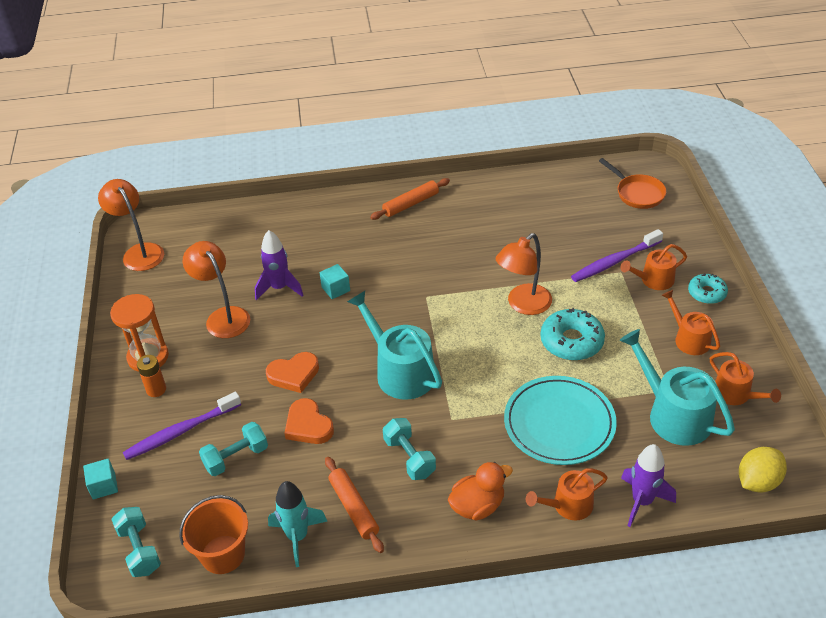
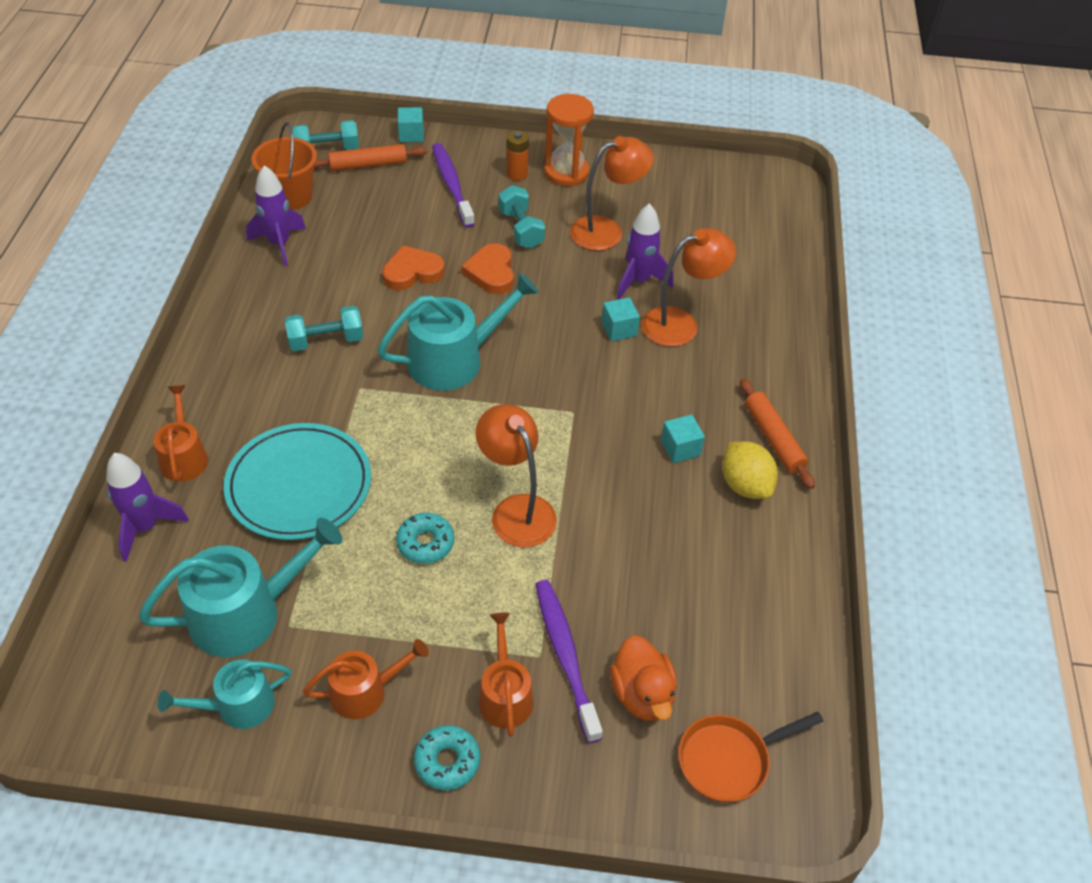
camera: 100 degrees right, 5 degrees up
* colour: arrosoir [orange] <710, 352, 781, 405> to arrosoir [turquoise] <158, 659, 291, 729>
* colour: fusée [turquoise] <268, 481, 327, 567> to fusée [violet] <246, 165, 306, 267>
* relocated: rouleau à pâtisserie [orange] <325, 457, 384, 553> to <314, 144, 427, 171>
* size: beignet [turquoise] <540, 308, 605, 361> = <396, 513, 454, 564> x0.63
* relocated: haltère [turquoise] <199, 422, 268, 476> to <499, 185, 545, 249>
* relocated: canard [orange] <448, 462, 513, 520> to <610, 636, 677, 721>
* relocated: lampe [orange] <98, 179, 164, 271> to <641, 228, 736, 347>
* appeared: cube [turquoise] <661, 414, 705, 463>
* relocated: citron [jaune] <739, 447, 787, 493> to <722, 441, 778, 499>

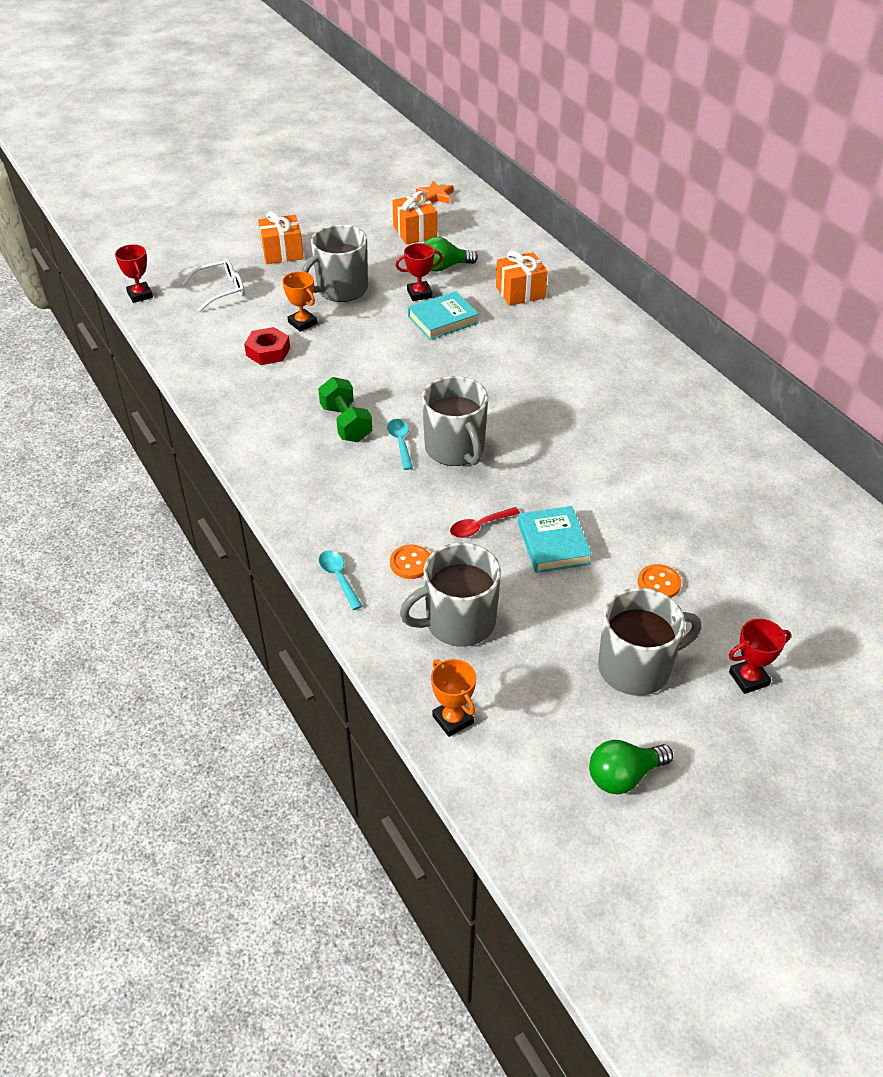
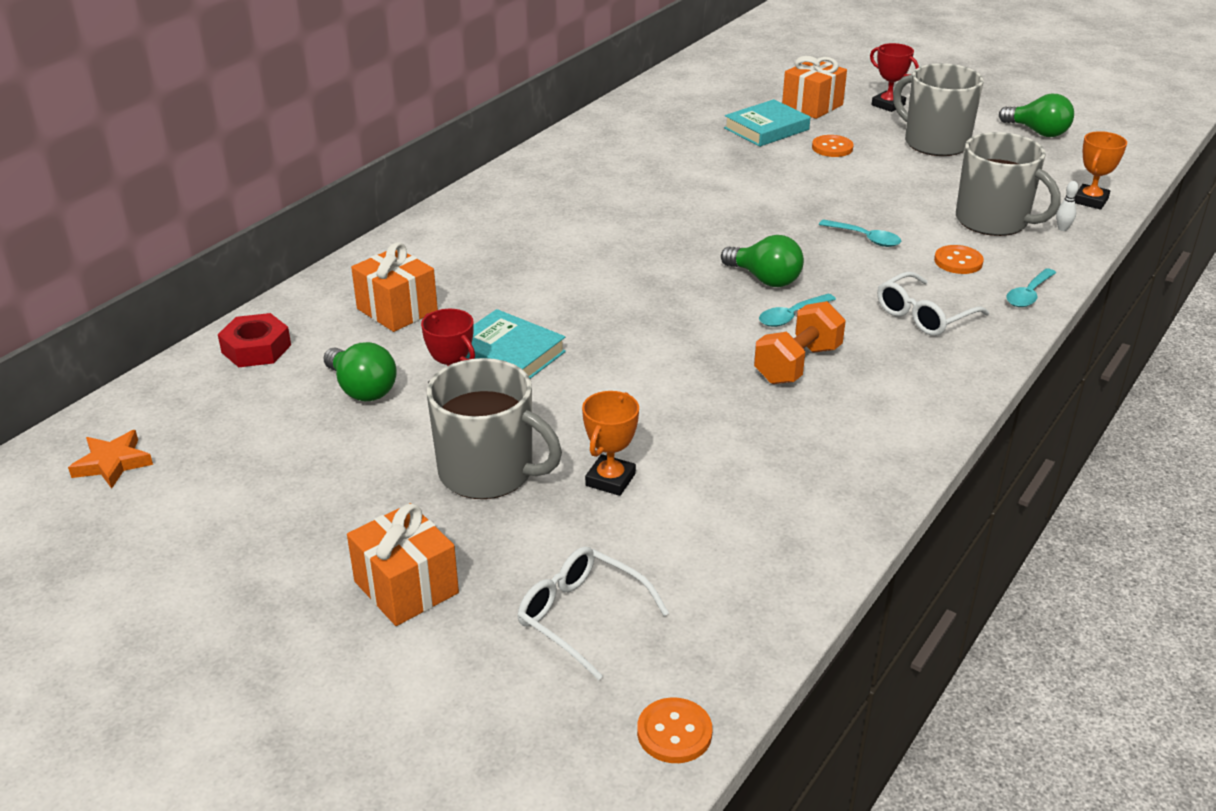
camera: 115 degrees left, 10 degrees down
* relocated: écrou [rouge] <244, 327, 290, 365> to <218, 313, 291, 367>
* exchanged: trophée [rouge] <115, 244, 153, 303> to bouton [orange] <637, 698, 713, 763>
* exchanged: tasse [gris] <422, 376, 488, 466> to ampoule [vert] <721, 235, 804, 287>
* relocated: livre [turquoise] <518, 506, 592, 573> to <724, 99, 810, 147>
* colour: haltère [vert] <318, 377, 372, 442> to haltère [orange] <754, 301, 846, 384>
* relocated: cadeau [orange] <392, 191, 437, 245> to <782, 56, 847, 119>
* colour: cuillère [rouge] <450, 507, 520, 538> to cuillère [turquoise] <819, 219, 901, 247>
* appeared: lunettes [blanc] <877, 272, 989, 336>
* appeared: quille [blanc] <1056, 181, 1078, 231>

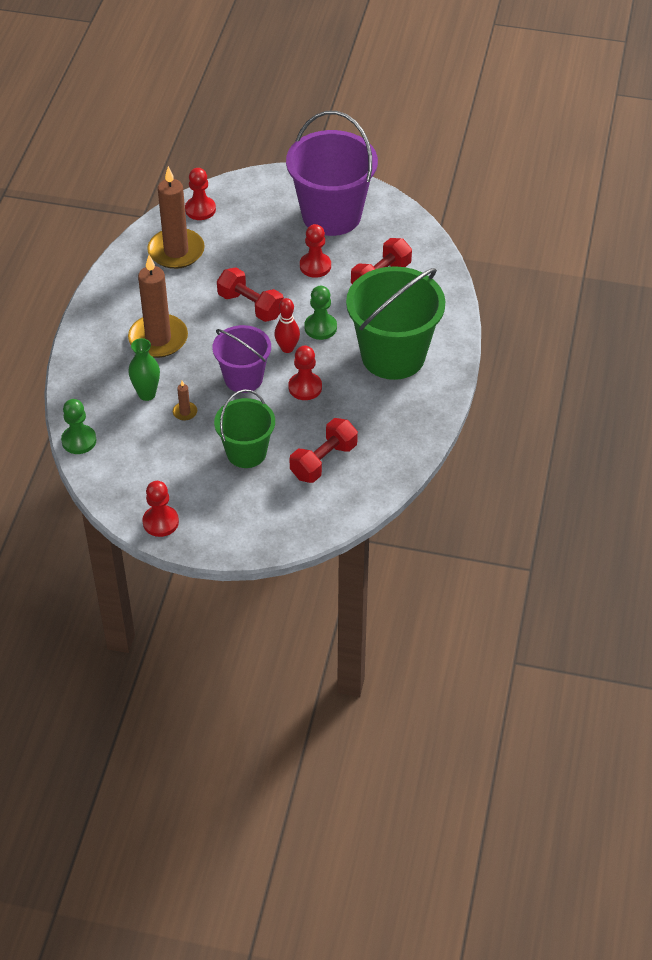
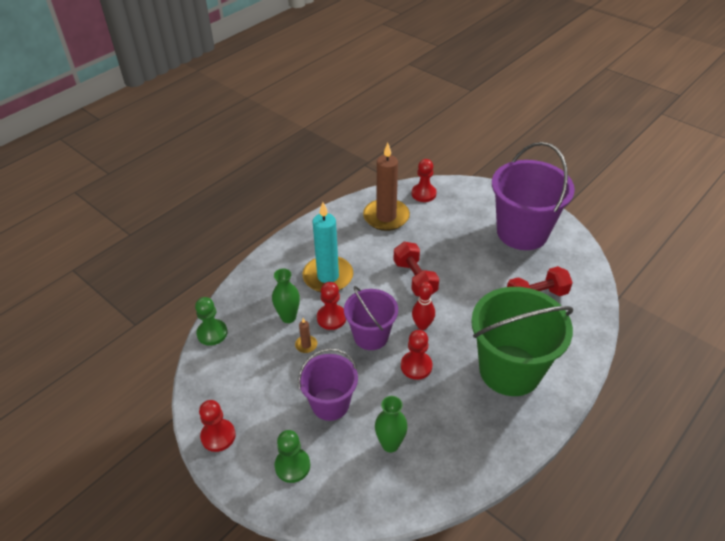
camera: 30 degrees right, 5 degrees down
* relocated: pion [vert] <304, 286, 337, 340> to <275, 430, 310, 483>
* colour: seau [vert] <214, 389, 275, 468> to seau [violet] <298, 348, 358, 421>
* colour: bougie [marron] <128, 255, 188, 358> to bougie [turquoise] <302, 202, 353, 292>
* relocated: pion [rouge] <300, 224, 331, 278> to <317, 282, 346, 330>
* exchanged: haltère [rouge] <290, 418, 358, 483> to vase [vert] <375, 396, 408, 452>

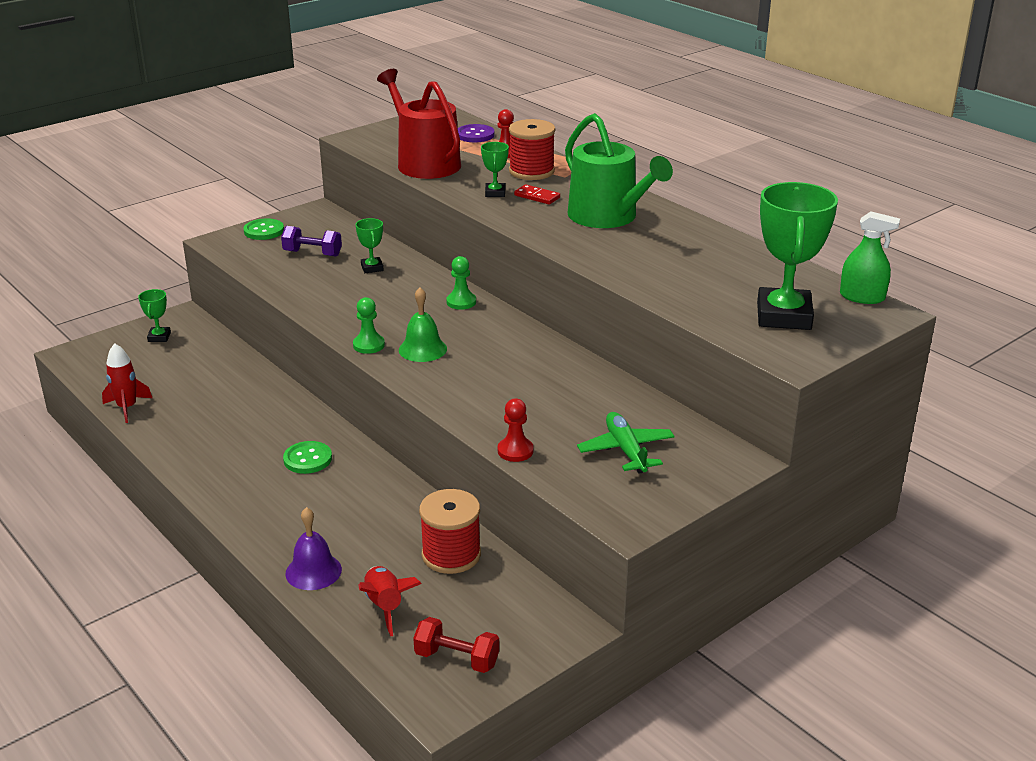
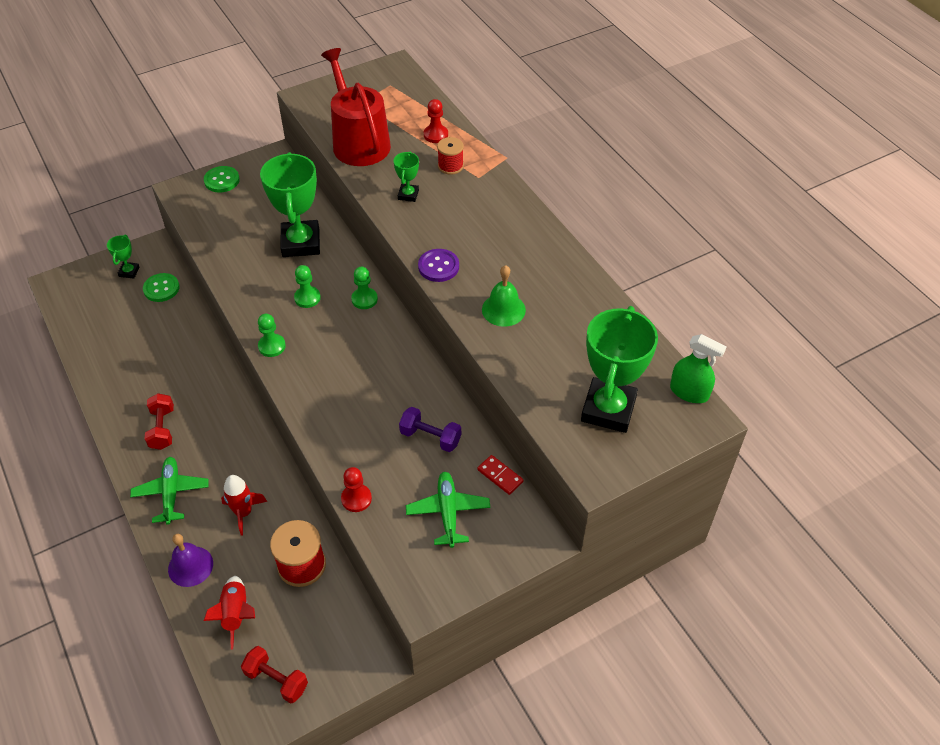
camera: 10 degrees right, 20 degrees up
* appeared: avion [vert] <130, 457, 209, 525>
* relocated: bouton [vert] <283, 441, 332, 474> to <143, 273, 180, 302>
* appeared: haltère [rouge] <145, 393, 174, 450>
* relocated: fusée [rouge] <102, 343, 152, 423> to <221, 475, 267, 536>
* size: trophée [vert] <355, 218, 384, 273> = <260, 152, 320, 257> x2.18
* appeared: pion [vert] <294, 265, 321, 308>
* relocated: haltère [violet] <281, 226, 342, 257> to <399, 407, 461, 452>
* relocated: bouton [violet] <458, 124, 495, 142> to <418, 249, 459, 282>
* size: bobine [rouge] <509, 119, 555, 180> = <437, 137, 464, 175> x0.62
* relocated: domino [rouge] <514, 184, 560, 204> to <477, 455, 523, 495>
* relocated: cloche [vert] <399, 287, 447, 362> to <482, 265, 526, 327>
* missing: arrosoir [vert] <565, 113, 673, 228>

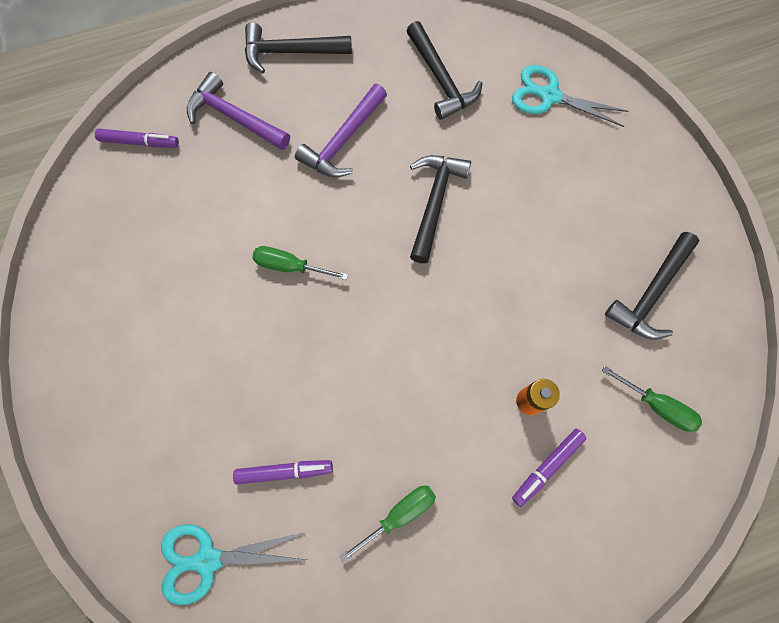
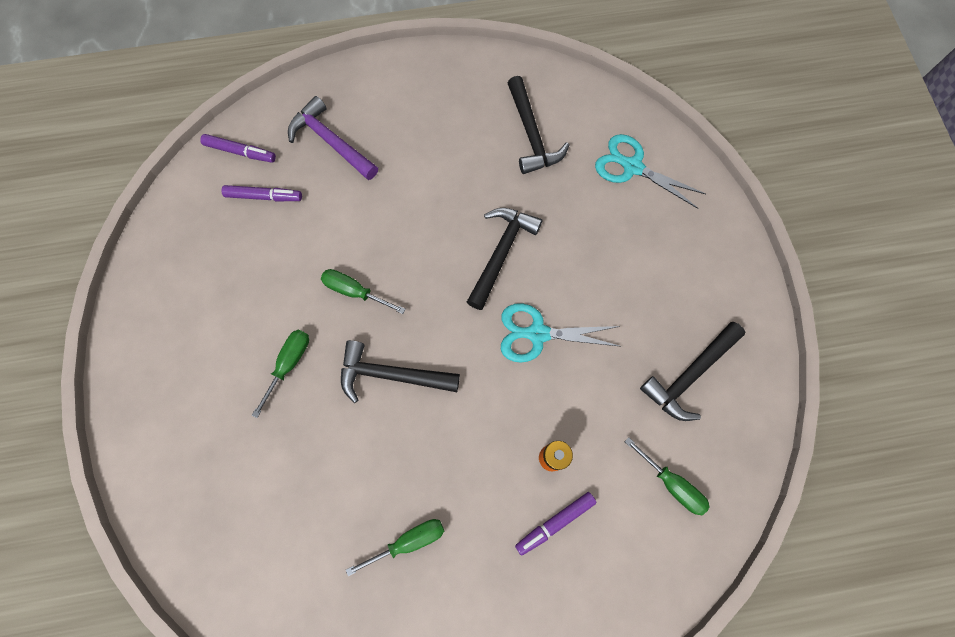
camera: 10 degrees right, 0 degrees up
* relocated: feutre [violet] <233, 460, 333, 485> to <222, 185, 302, 201>
* appeared: tournevis [vert] <252, 330, 309, 418>
* relocated: marteau [noir] <245, 22, 352, 73> to <341, 340, 460, 403>
* relocated: ciseaux [turquoise] <161, 524, 306, 605> to <501, 303, 622, 363>
* missing: marteau [violet] <295, 84, 387, 178>

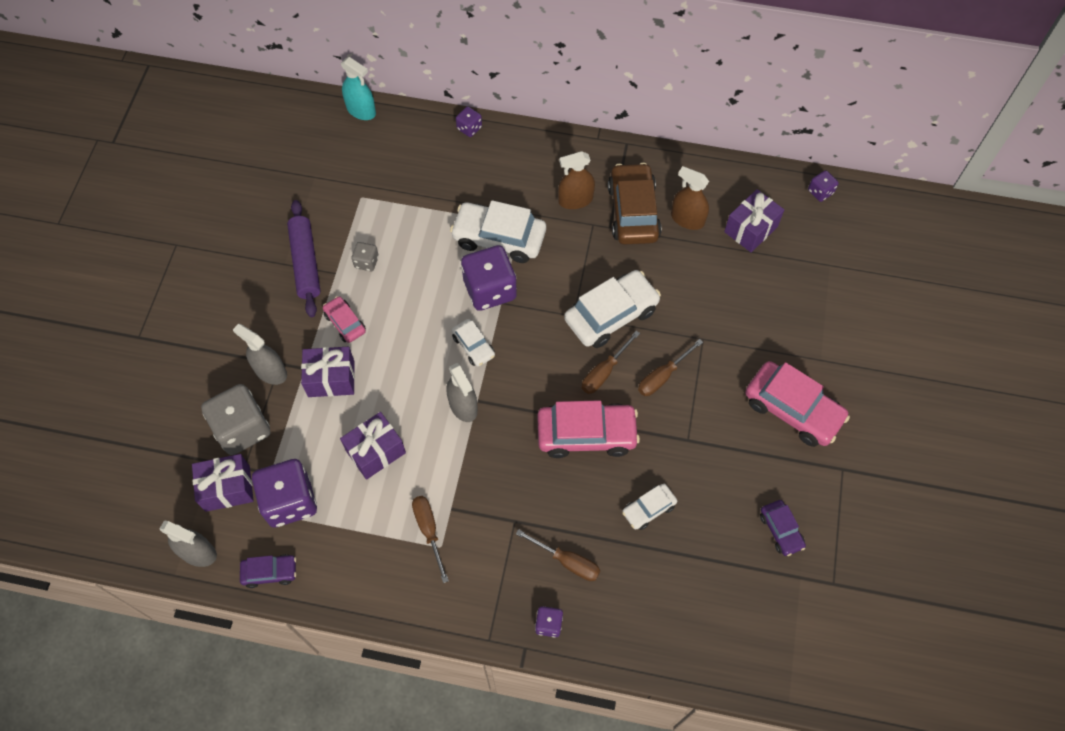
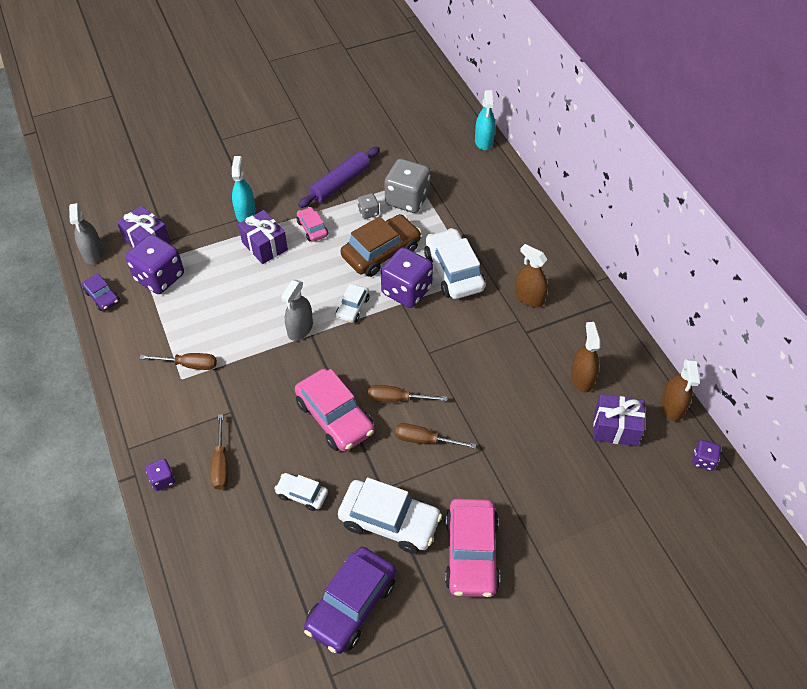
camera: 55 degrees right, 10 degrees down
* spun: tournevis [marron] <412, 496, 449, 583> = <139, 353, 217, 370> 60 degrees clockwise
* colour: vaporisateur [gris] <233, 324, 287, 385> to vaporisateur [turquoise] <232, 156, 256, 222>
* spun: voiture [rose] <323, 296, 366, 343> = <297, 207, 328, 242> 45 degrees counterclockwise
* size: voiture [violet] <760, 500, 806, 556> = <304, 547, 396, 654> x1.89
* relocated: voiture [blanc] <564, 270, 661, 348> to <338, 477, 442, 554>
* relocated: voiture [marron] <608, 163, 662, 245> to <341, 214, 421, 277>
* relocated: dé [gris] <201, 384, 271, 455> to <384, 159, 431, 213>
* appeared: vaporisateur [marron] <661, 359, 699, 421>
* missing: cadeau [violet] <340, 412, 406, 480>
* missing: dé [violet] <456, 106, 482, 137>

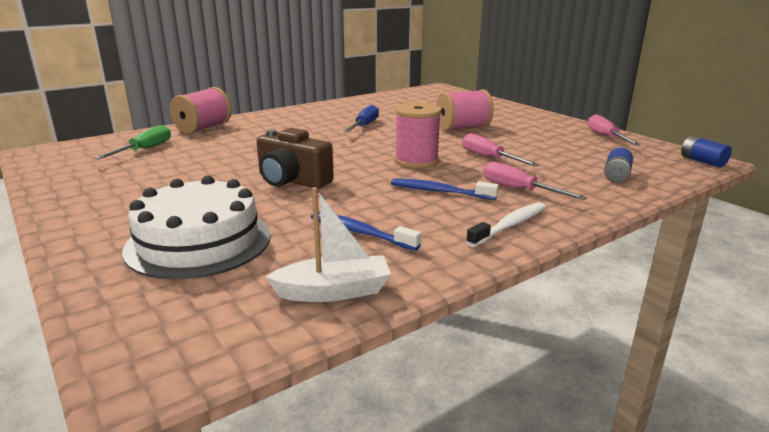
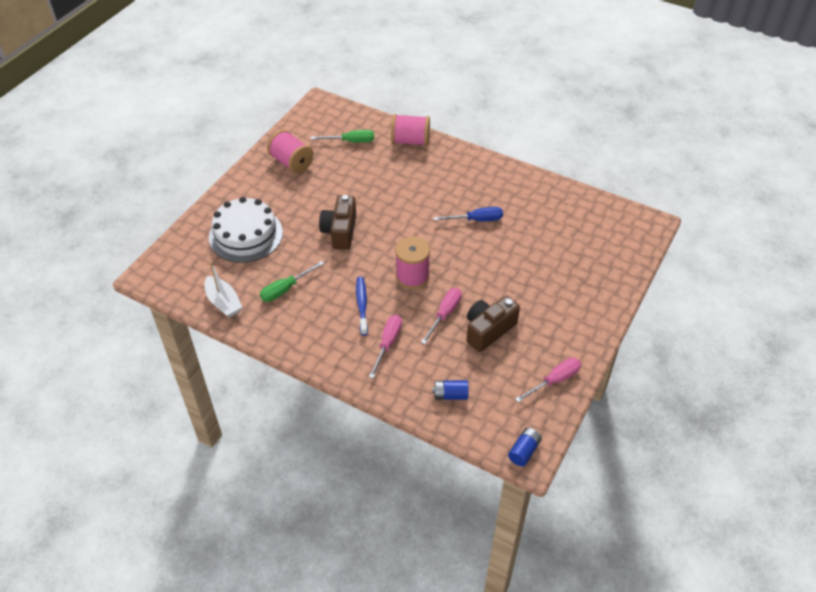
camera: 65 degrees right, 25 degrees up
* exchanged: brosse à dents [bleu] <311, 212, 421, 251> to tournevis [vert] <260, 261, 324, 302>
* relocated: bobine [rose] <436, 89, 494, 131> to <267, 130, 314, 174>
* appeared: appareil photo [marron] <466, 296, 520, 352>
* missing: brosse à dents [blanc] <466, 202, 546, 247>

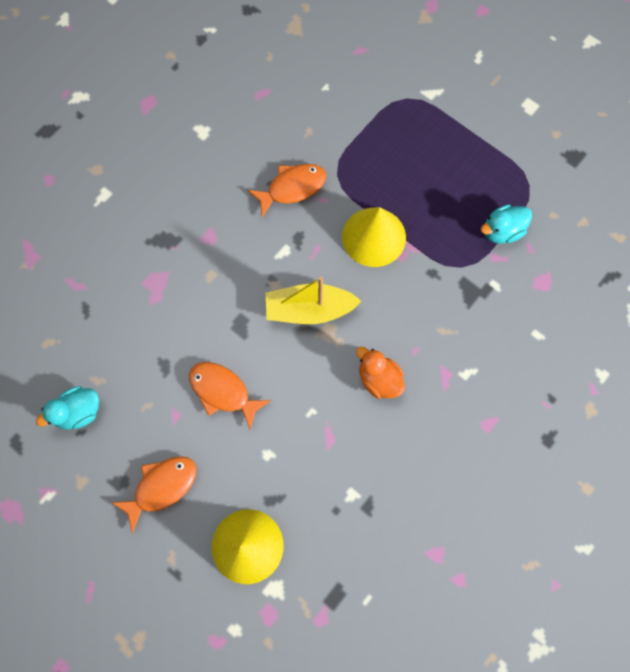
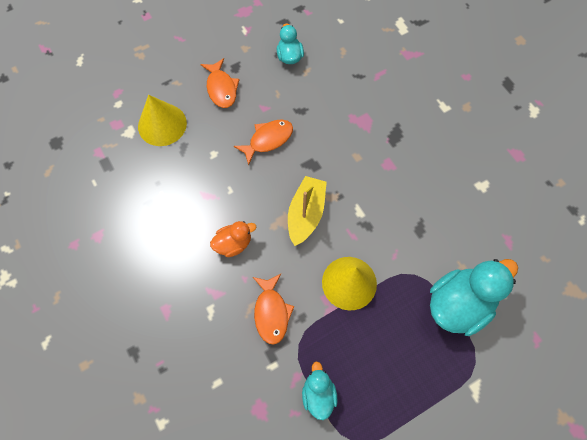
camera: 110 degrees right, 5 degrees down
* relocated: poisson [orange] <247, 164, 326, 217> to <253, 274, 294, 345>
* appeared: canard [turquoise] <430, 259, 518, 336>

